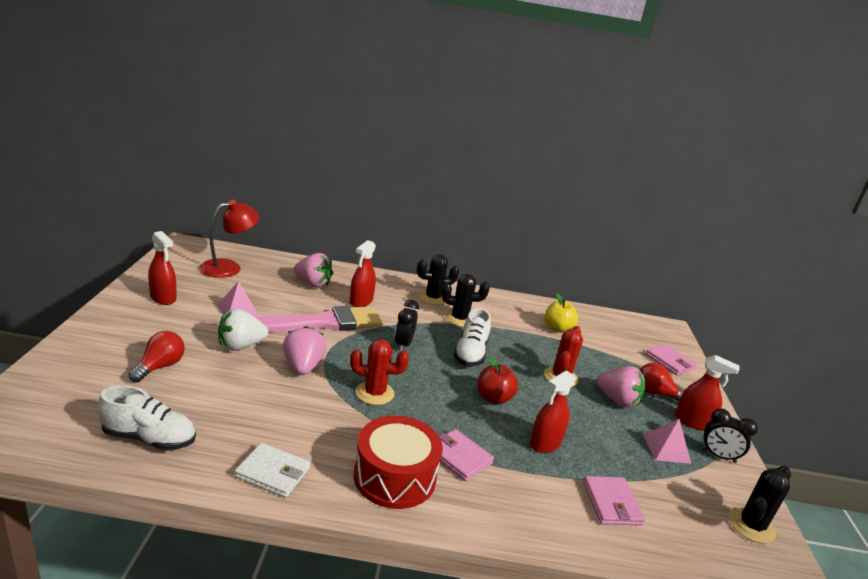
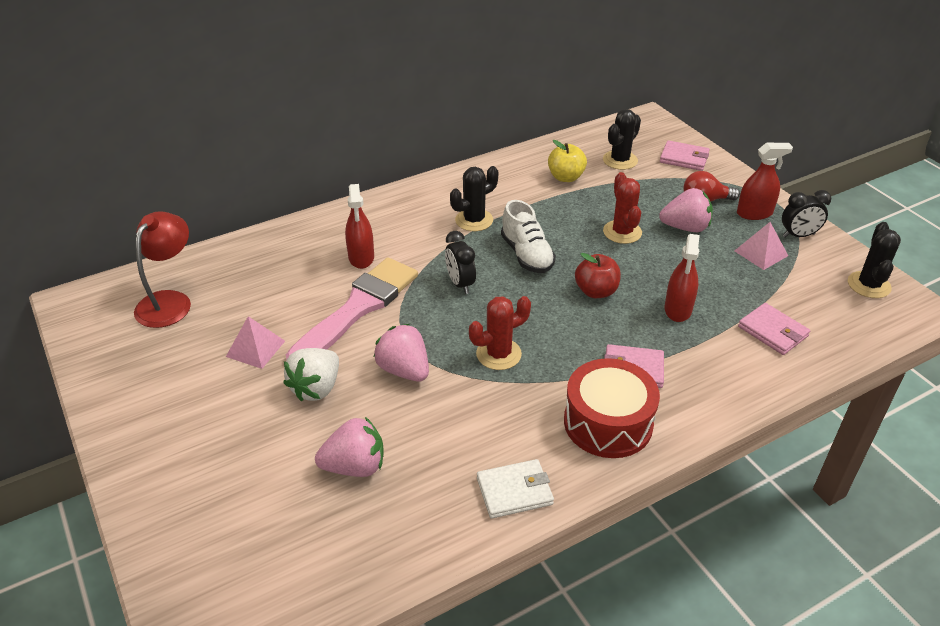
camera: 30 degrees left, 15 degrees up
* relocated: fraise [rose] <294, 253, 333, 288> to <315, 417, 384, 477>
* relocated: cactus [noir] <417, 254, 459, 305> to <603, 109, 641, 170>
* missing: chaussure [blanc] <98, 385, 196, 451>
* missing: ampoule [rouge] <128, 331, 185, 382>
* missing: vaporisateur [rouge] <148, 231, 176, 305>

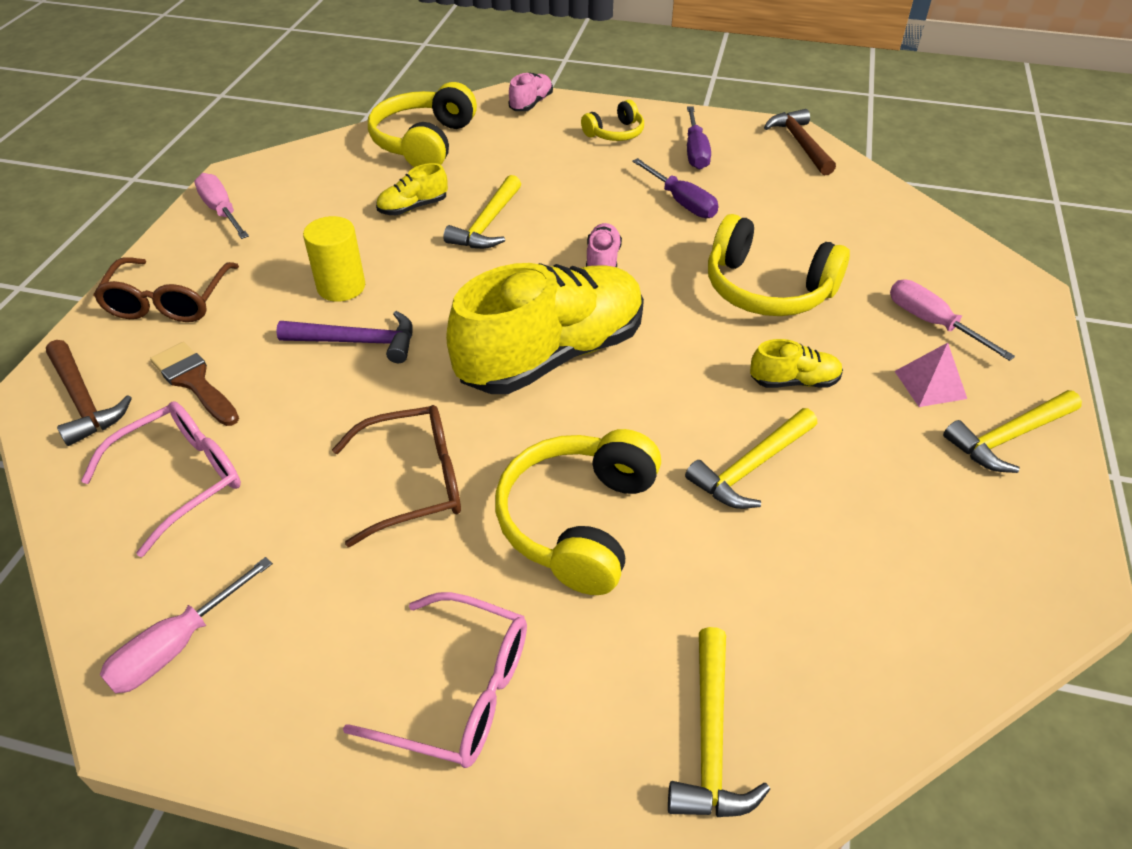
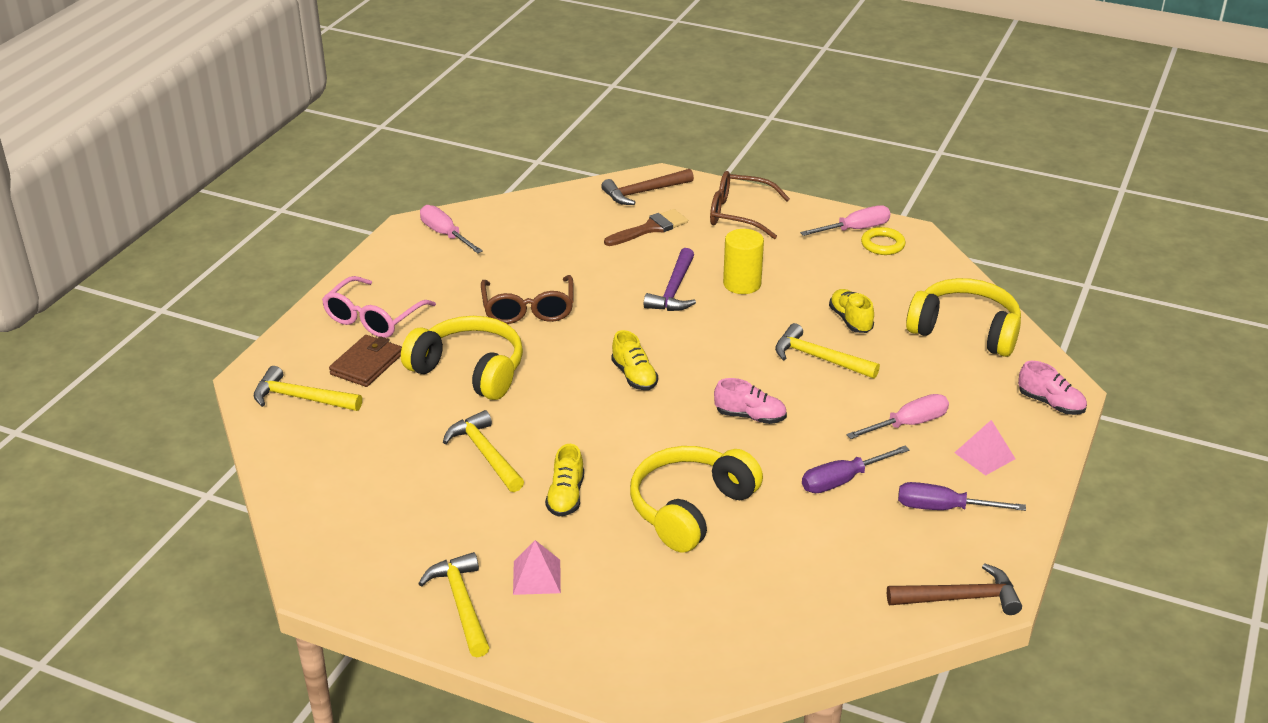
camera: 100 degrees right, 10 degrees down
* appeared: portefeuille [marron] <329, 335, 402, 387>
* size: chaussure [jaune] <446, 263, 644, 394> = <611, 330, 658, 390> x0.42
* relocated: tournevis [rose] <890, 279, 1015, 361> to <846, 394, 949, 439>
* appeared: anneau [jaune] <861, 227, 906, 255>
* exchanged: casque audio [jaune] <581, 100, 644, 141> to pyramide [rose] <954, 420, 1015, 476>
* missing: lunettes [rose] <81, 401, 241, 557>

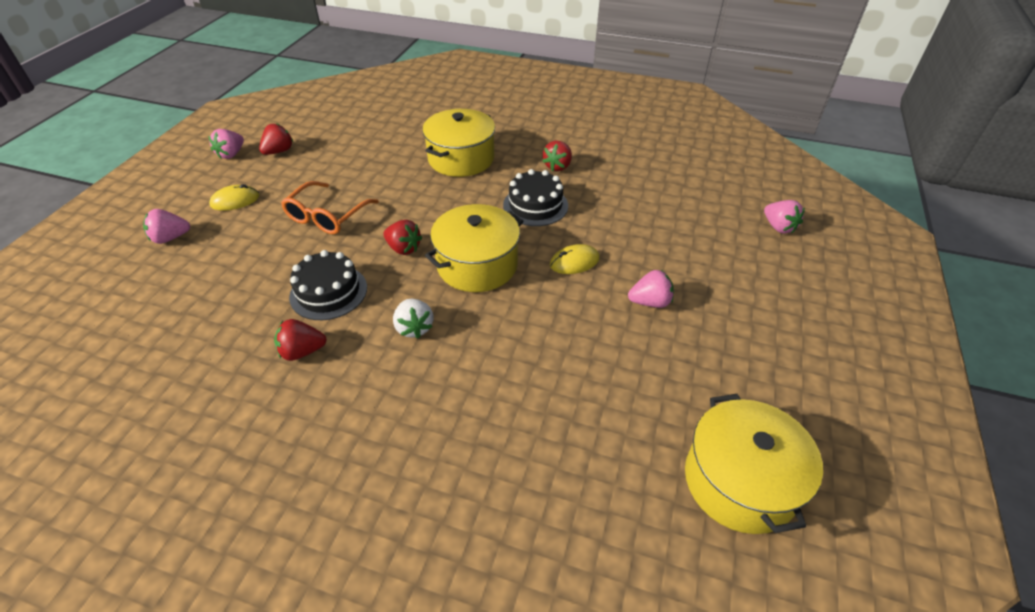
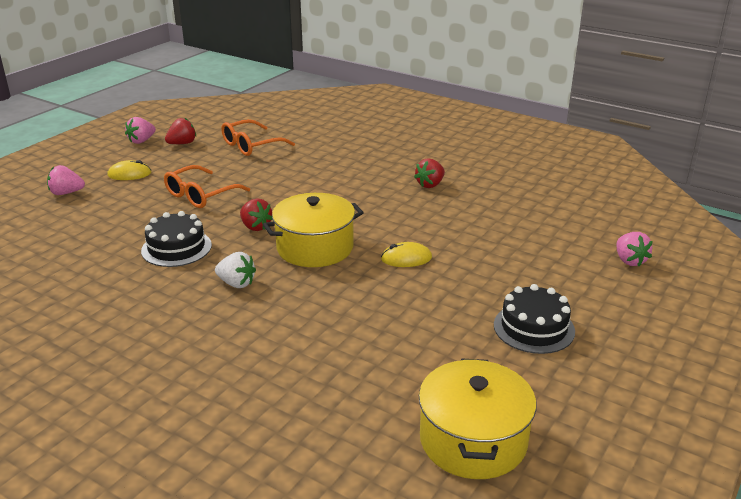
camera: 15 degrees right, 15 degrees down
* spun: fraise [blanc] <393, 299, 433, 339> = <215, 252, 256, 288> 60 degrees counterclockwise
* appeared: lunettes [orange] <221, 119, 295, 156>
* relocated: gâteau [noir] <503, 169, 568, 226> to <494, 284, 575, 354>
* missing: fraise [rouge] <274, 319, 327, 361>
* missing: marmite [jaune] <422, 109, 495, 177>
* missing: fraise [rose] <628, 270, 674, 308>

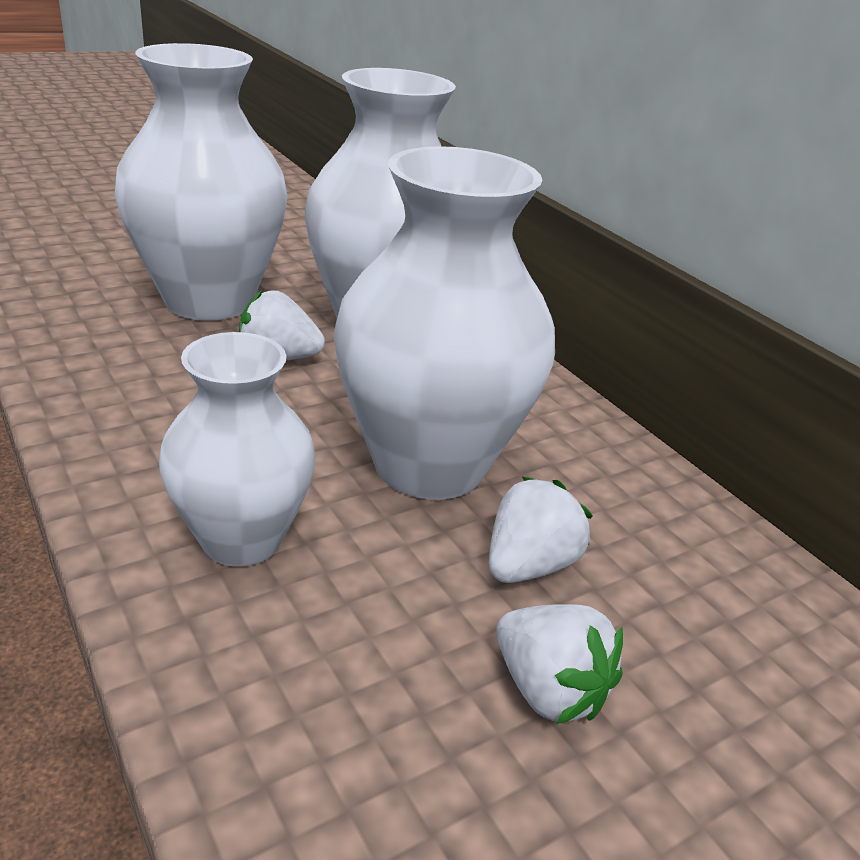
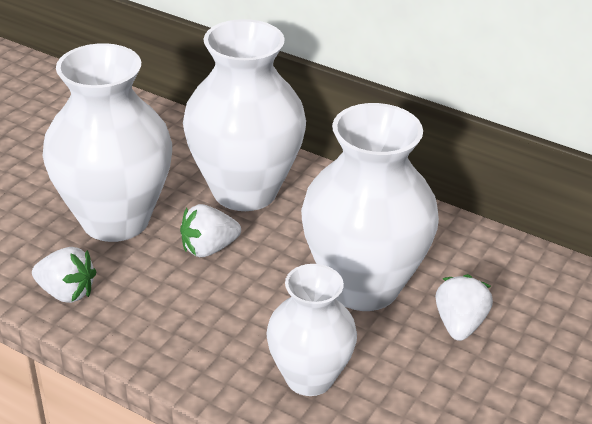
camera: 25 degrees left, 5 degrees up
* relocated: fraise [blanc] <496, 604, 623, 724> to <32, 247, 96, 303>

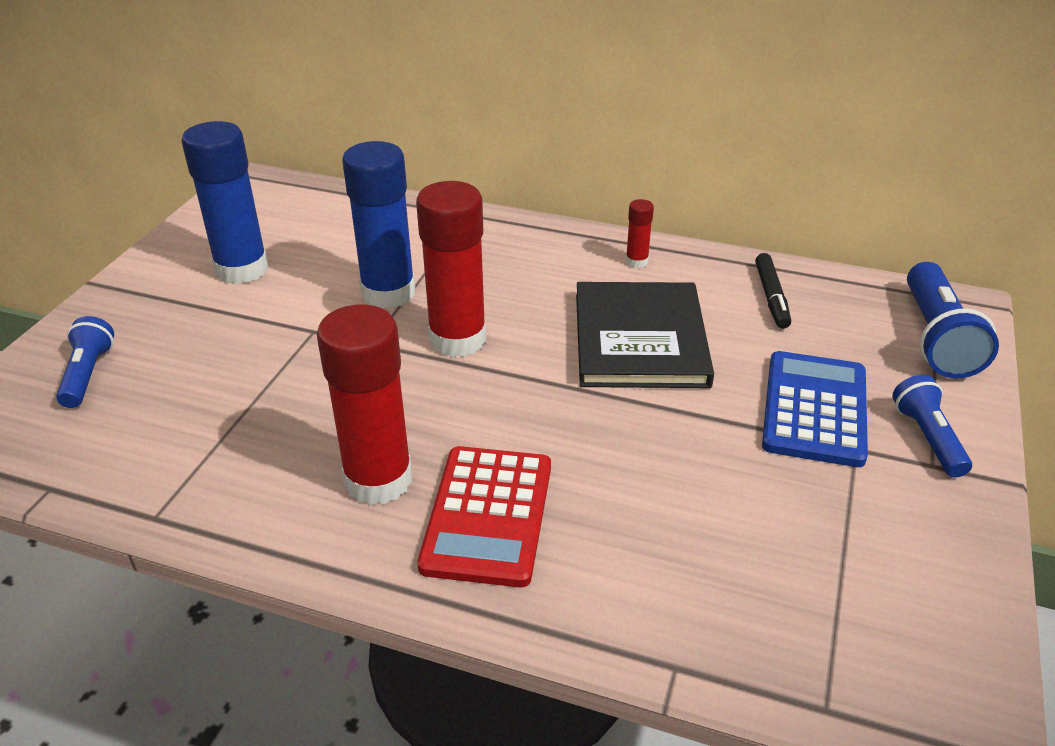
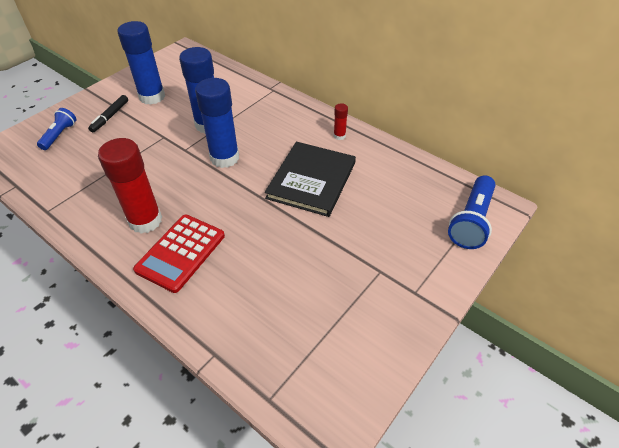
camera: 20 degrees right, 10 degrees up
* relocated: feutre [noir] <755, 253, 791, 329> to <88, 95, 128, 132>
* colour: bâton de colle [rouge] <416, 181, 486, 357> to bâton de colle [bleu] <195, 78, 239, 168>
* missing: calculatrice [bleu] <762, 351, 868, 467>
* missing: lampe de poche [bleu] <892, 375, 972, 478>

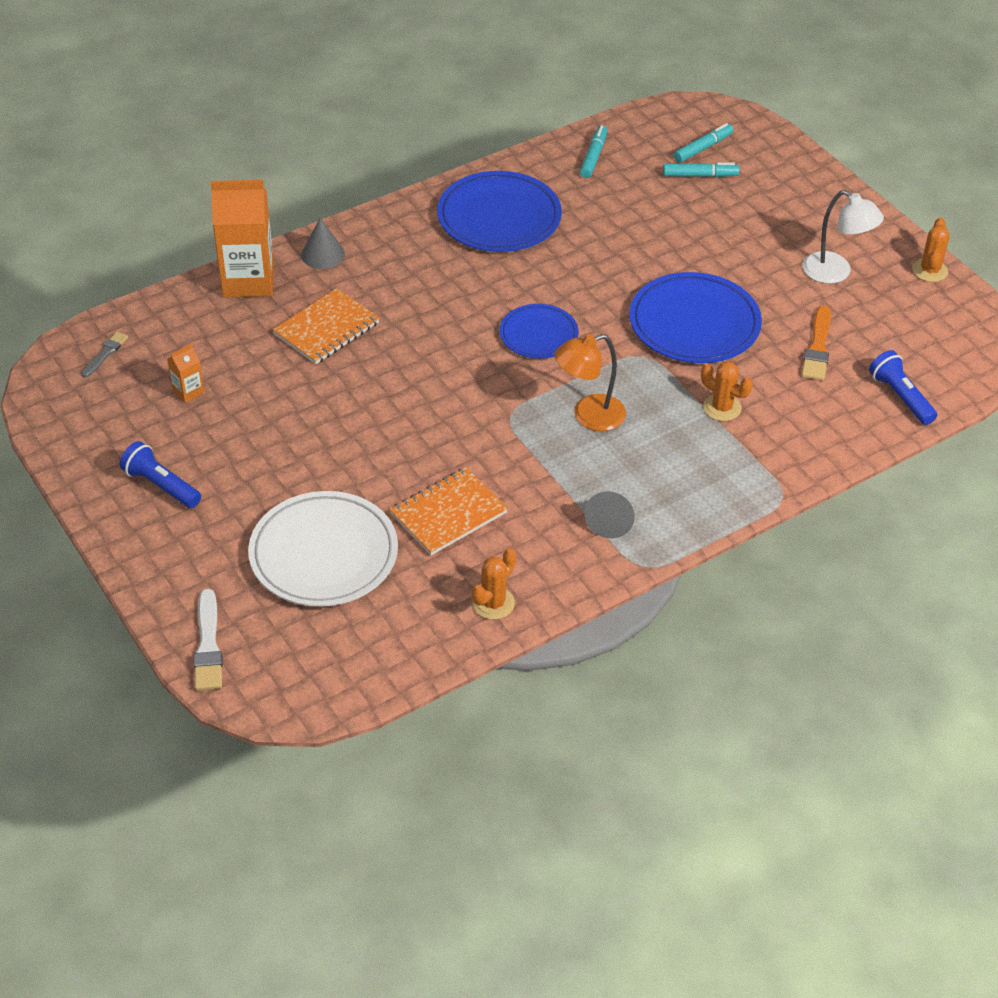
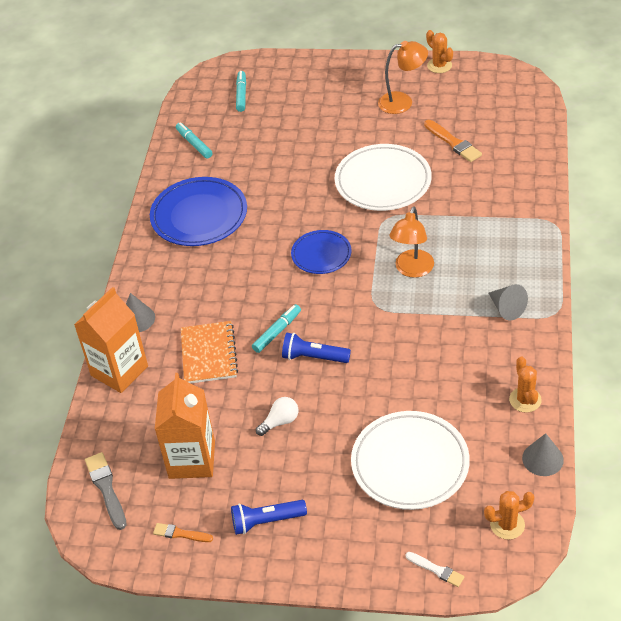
camera: 45 degrees left, 0 degrees up
* size: pinceau [gris] <81, 331, 128, 378> = <85, 452, 127, 530> x1.60
* appeared: pinceau [orange] <153, 523, 213, 542>
* size: brique de lait [orange] <167, 344, 204, 403> = <155, 373, 215, 479> x2.26
* relocated: feutre [turquoise] <663, 163, 740, 177> to <252, 304, 301, 353>
* appeared: ampoule [blanc] <256, 397, 298, 436>
* relocated: lampe de poche [bleu] <869, 350, 937, 425> to <282, 333, 351, 363>
* colour: assiette [bleu] <629, 272, 762, 363> to assiette [blanc] <335, 144, 432, 211>
* colour: lampe [blanc] <803, 190, 884, 284> to lampe [orange] <378, 41, 428, 114>
* size: pinceau [blanc] <194, 589, 223, 690> = <406, 552, 464, 587> x0.63
* relocated: cactus [orange] <701, 361, 753, 421> to <484, 491, 534, 540>
* appeared: cône [gris] <522, 433, 564, 476>
* missing: carnet [orange] <390, 467, 508, 555>

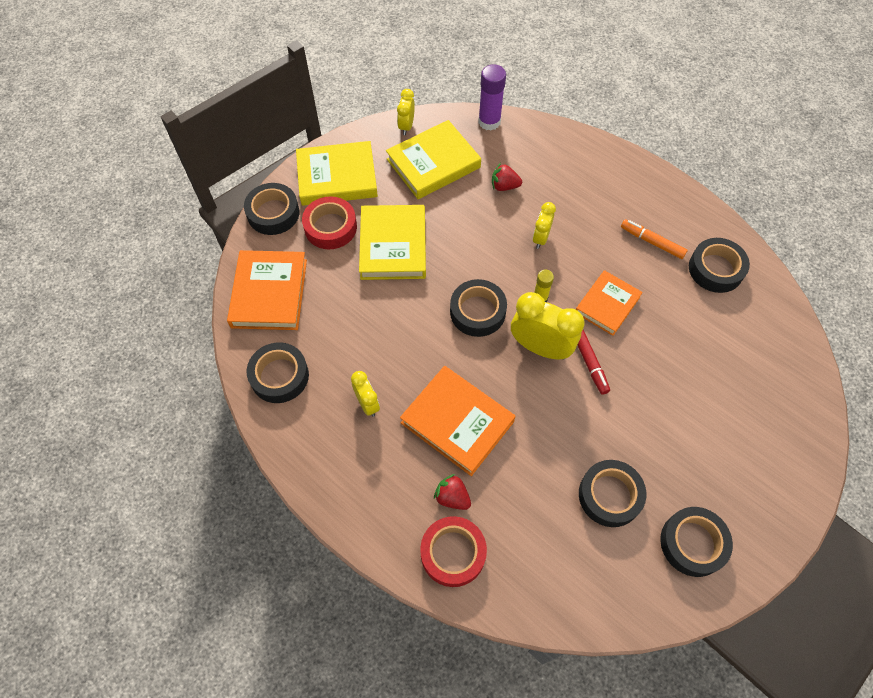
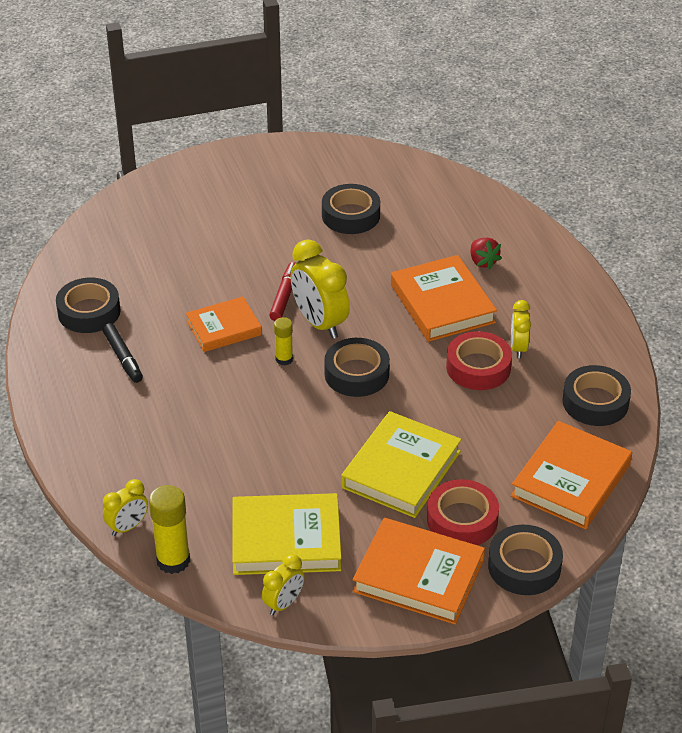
camera: 150 degrees left, 20 degrees down
* colour: feutre [orange] <621, 219, 688, 259> to feutre [noir] <102, 323, 143, 383>
* relocated: réveil [jaune] <533, 202, 556, 249> to <103, 479, 148, 536>
* colour: bâton de colle [violet] <478, 64, 506, 130> to bâton de colle [jaune] <149, 485, 190, 574>
* colour: livre [jaune] <296, 141, 378, 206> to livre [orange] <353, 518, 485, 624>
* relocated: ruban adhésif [rouge] <420, 516, 487, 587> to <446, 331, 512, 390>
* missing: fraise [rouge] <492, 163, 522, 191>
* missing: ruban adhésif [noir] <660, 507, 733, 577>

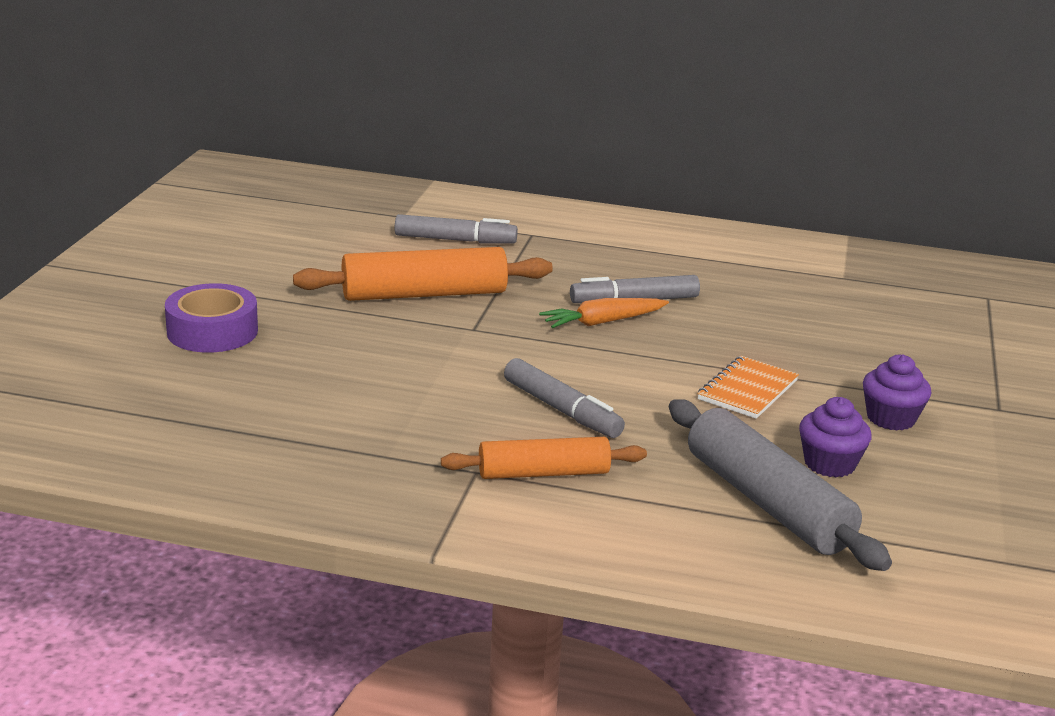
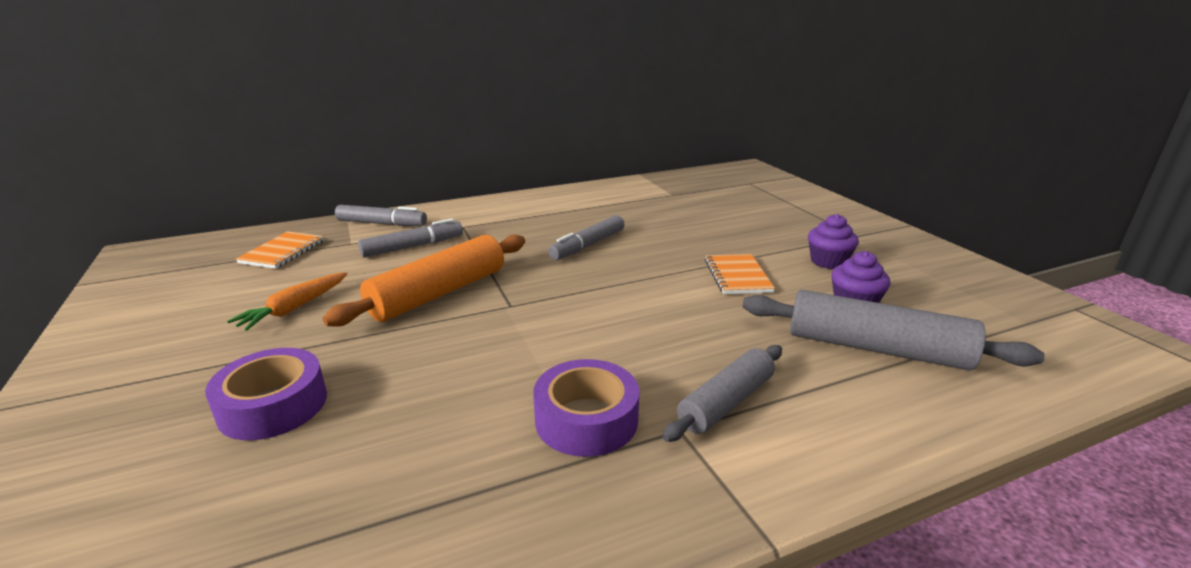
camera: 35 degrees left, 0 degrees up
* relocated: carotte [orange] <539, 298, 669, 328> to <227, 272, 348, 331>
* appeared: carnet [orange] <236, 231, 324, 269>
* relocated: feutre [gris] <504, 358, 625, 438> to <335, 205, 427, 226>
* appeared: ruban adhésif [violet] <533, 359, 639, 457>
* colour: rouleau à pâtisserie [orange] <441, 437, 647, 479> to rouleau à pâtisserie [gris] <662, 345, 782, 442>

